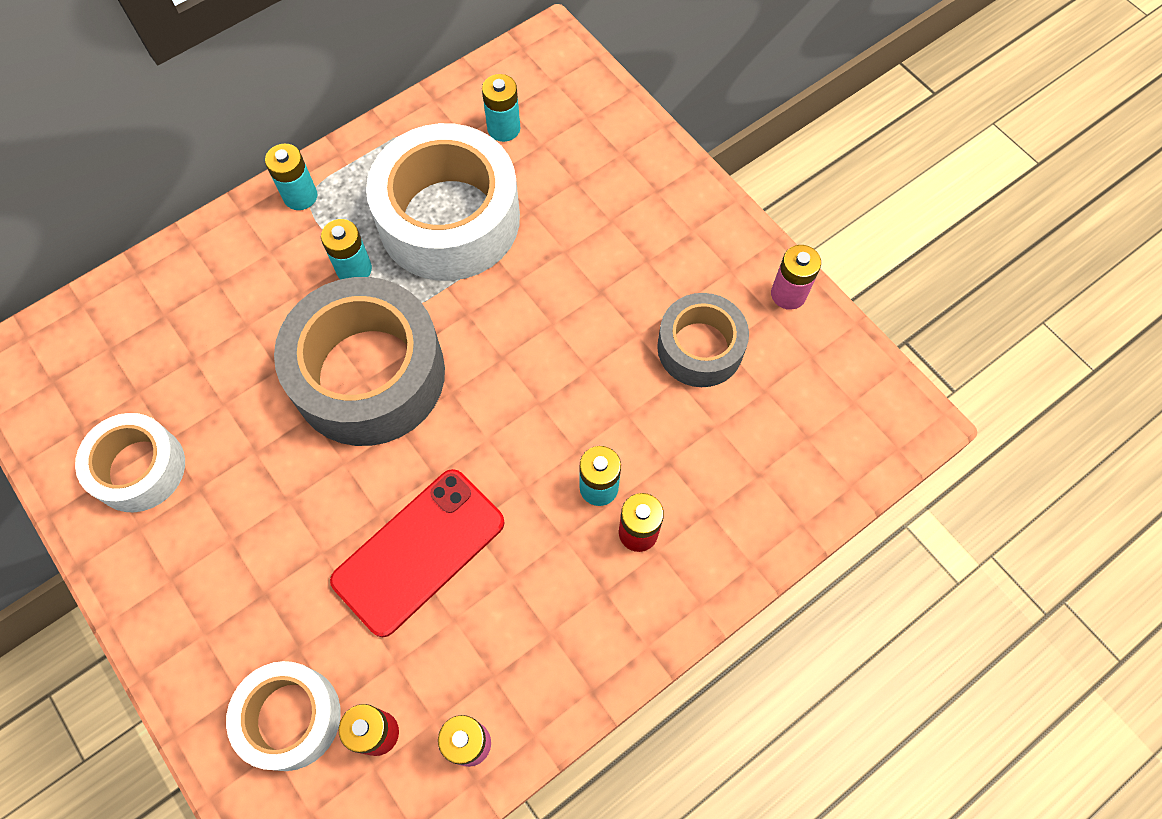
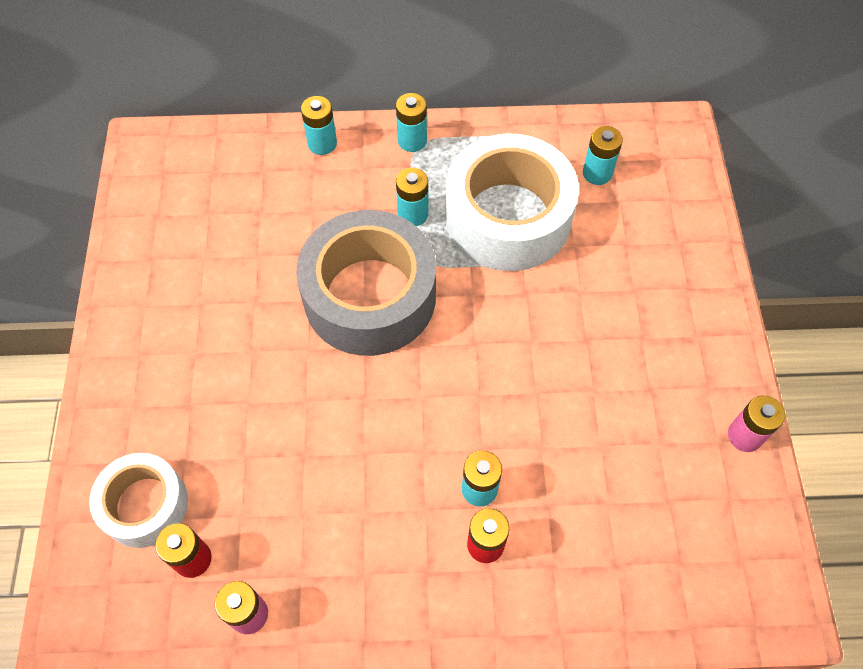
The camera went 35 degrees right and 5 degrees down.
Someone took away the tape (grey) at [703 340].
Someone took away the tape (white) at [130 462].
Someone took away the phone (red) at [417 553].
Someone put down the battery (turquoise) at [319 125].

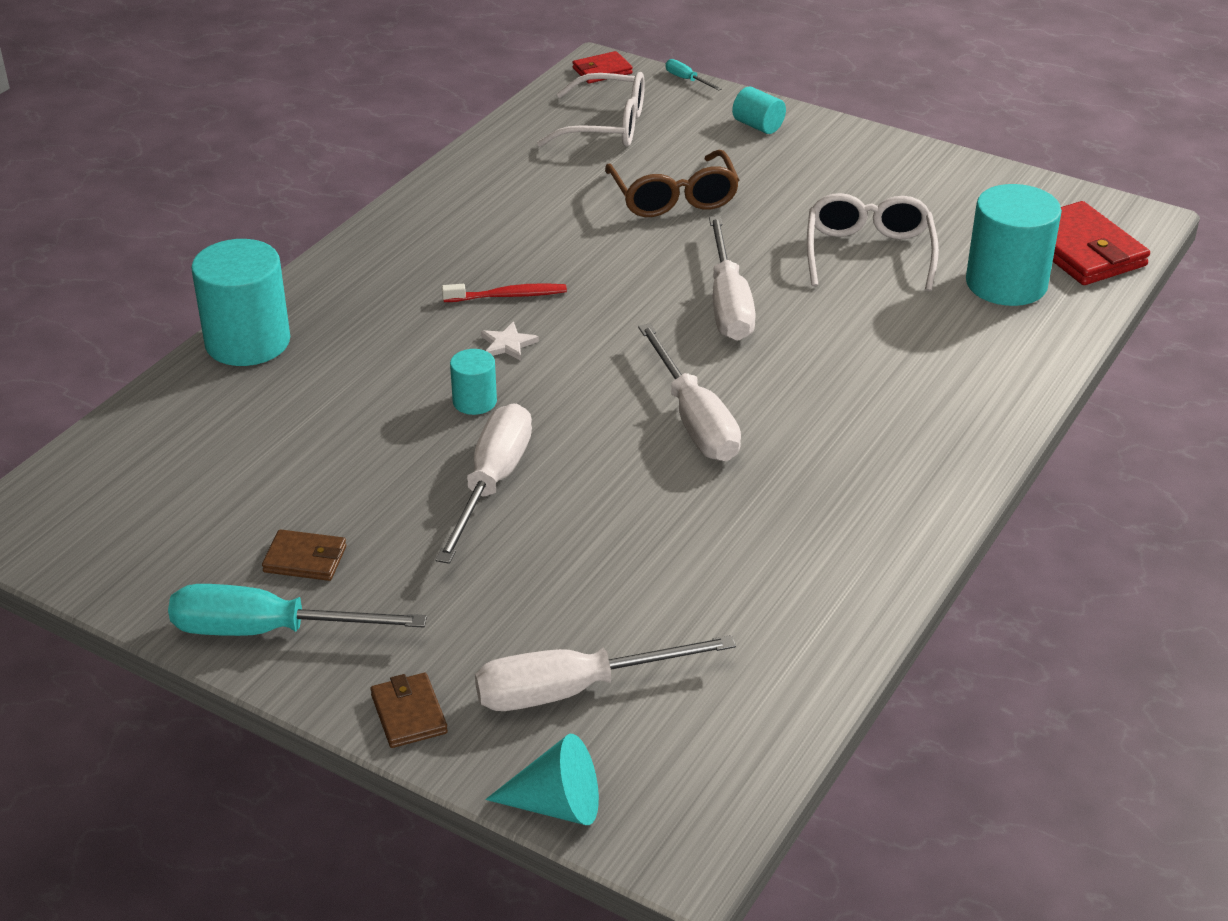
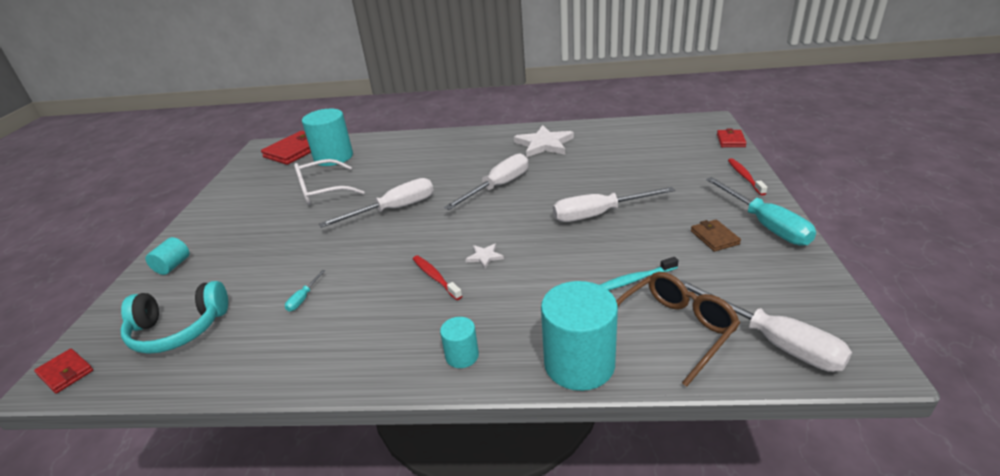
The camera went 115 degrees left and 5 degrees down.
Someone carried the screwdriver (turquoise) from [694 75] to [305 290].
Someone swapped the glasses (white) at [591 109] for the headphones (turquoise) at [174 317].
Someone carried the glasses (brown) from [672 183] to [678 329].
Someone carried the cylinder (turquoise) from [473 382] to [459 342].
Someone carried the screwdriver (white) from [605 673] to [766 326].
Someone swapped the wallet (brown) at [409 710] for the toothbrush (red) at [747 177].
Someone swapped the cone (turquoise) at [542 779] for the wallet (red) at [732 137].
Someone put down the star (white) at [544 141].
Someone put down the toothbrush (turquoise) at [639 273].

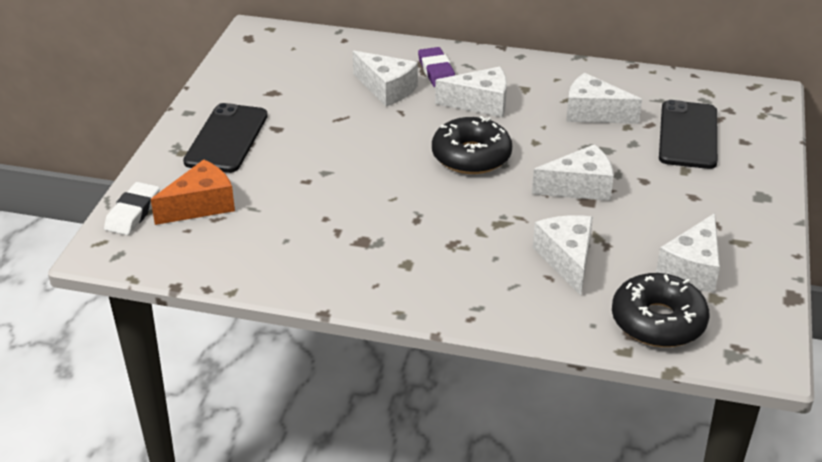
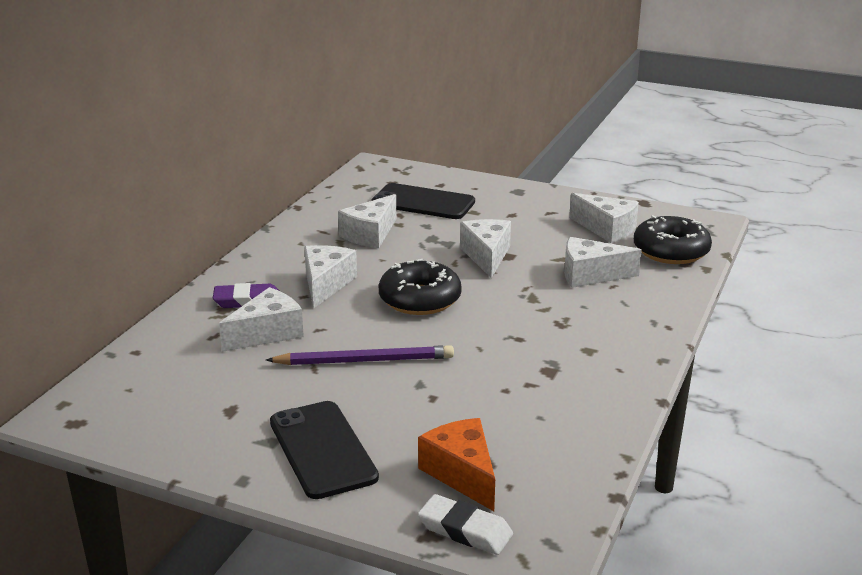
The camera went 80 degrees left and 10 degrees down.
Someone rotated the phone (black) at [225 138] by 45 degrees clockwise.
Someone put down the pencil (purple) at [360 355].

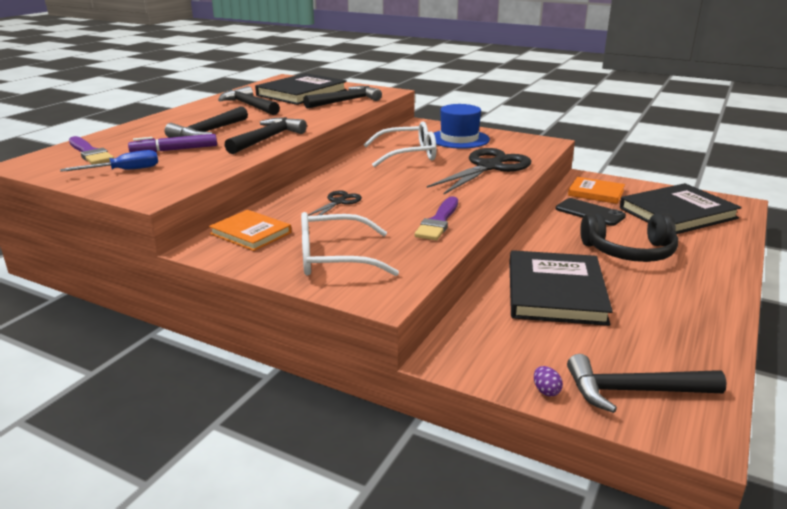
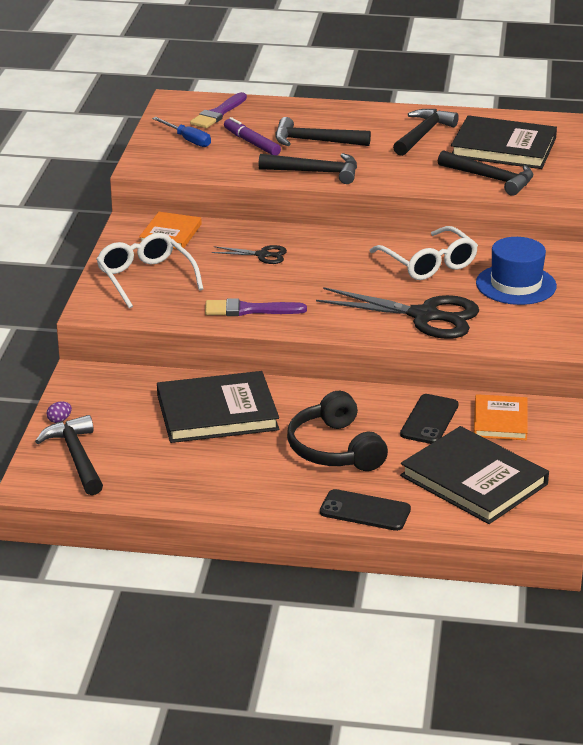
The camera went 70 degrees right and 5 degrees up.
Someone put down the phone (black) at [365 510].

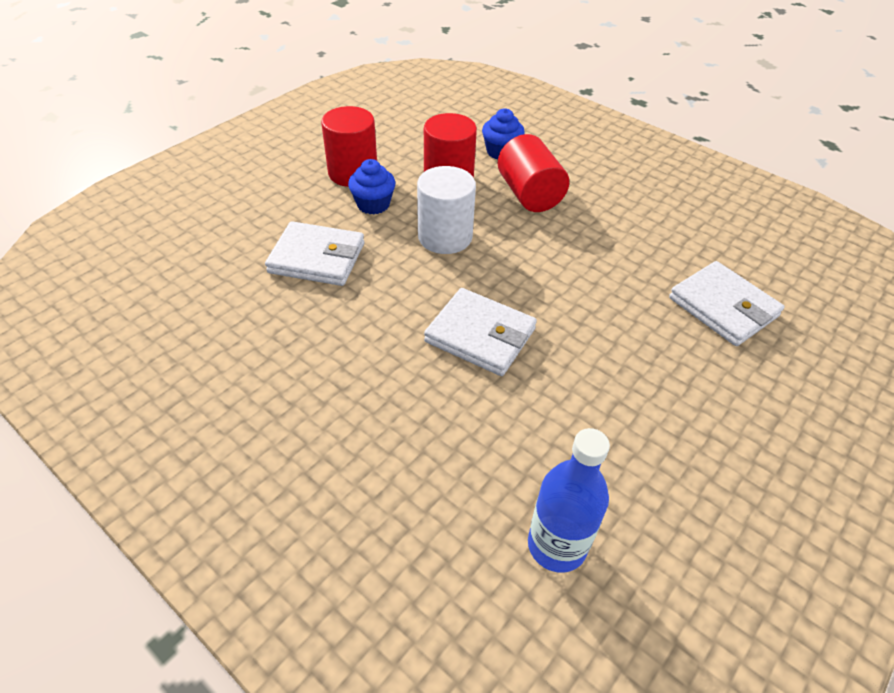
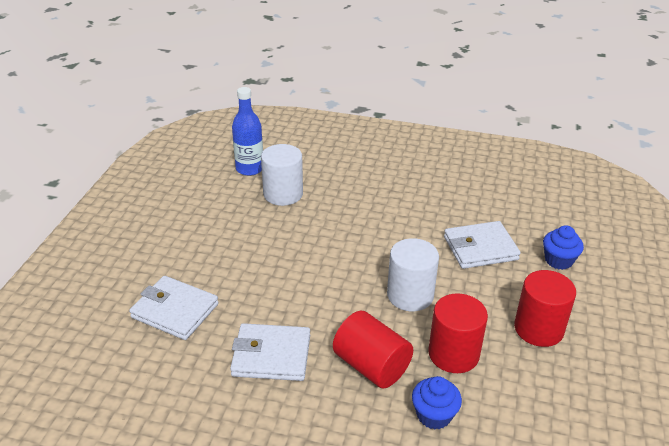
The camera went 155 degrees right and 10 degrees down.
Someone carried the cupcake (blue) from [371 187] to [563 247].
Someone carried the wallet (white) from [480 332] to [270 352].
Someone put down the cylinder (white) at [282 175].

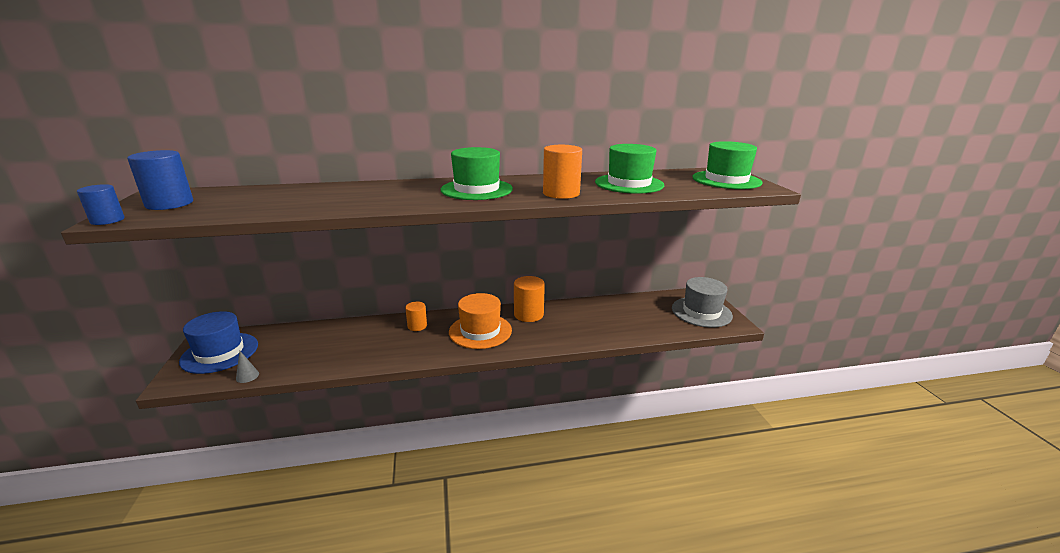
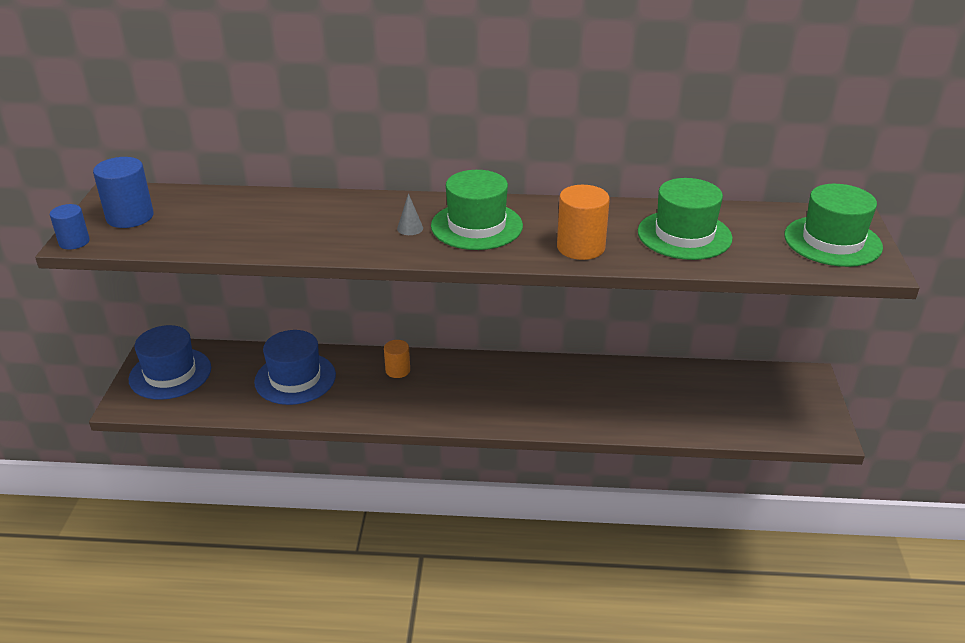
The camera went 15 degrees right and 10 degrees up.
Someone took away the cylinder (orange) at [529 299].
Someone took away the hat (grey) at [702 302].
Someone took away the hat (orange) at [480 321].
Someone carried the cone (grey) from [247 367] to [410 214].
Someone put down the hat (blue) at [295 367].

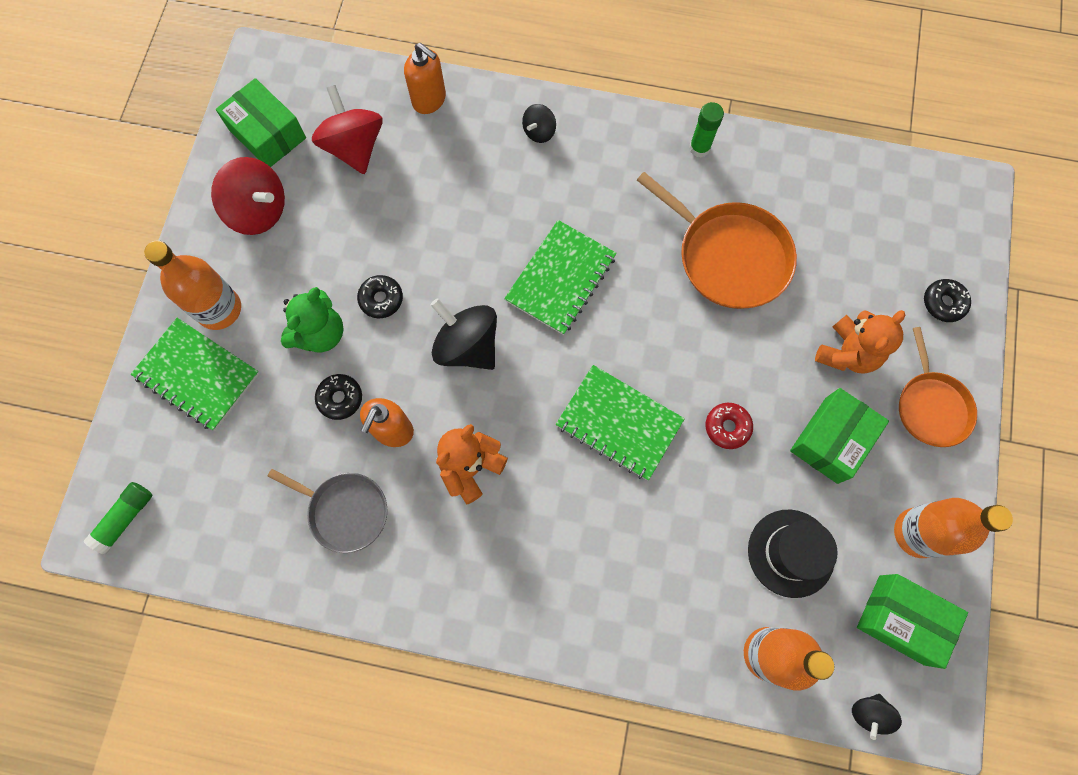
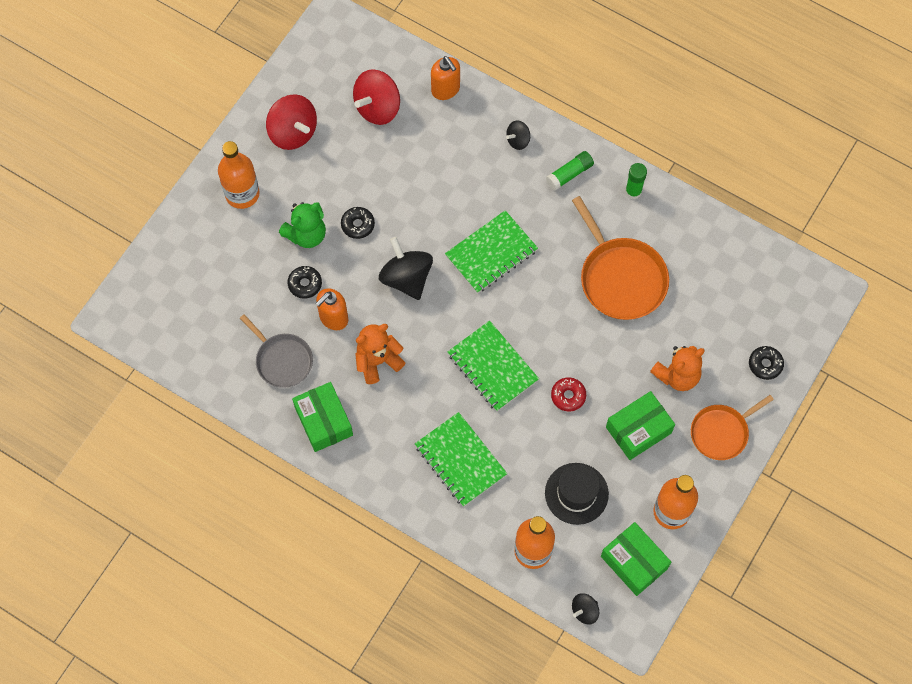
The camera went 20 degrees right and 5 degrees down.
Someone carried the box (green) from [261 122] to [322 417].
Someone rotated the spinning top (red) at [347 129] by 135 degrees counterclockwise.
Someone carried the notebook (green) from [195 374] to [461 459].
Someone rotated the pan (orange) at [938 387] by 45 degrees clockwise.
Someone carried the glue stick (green) from [118 518] to [570 171].

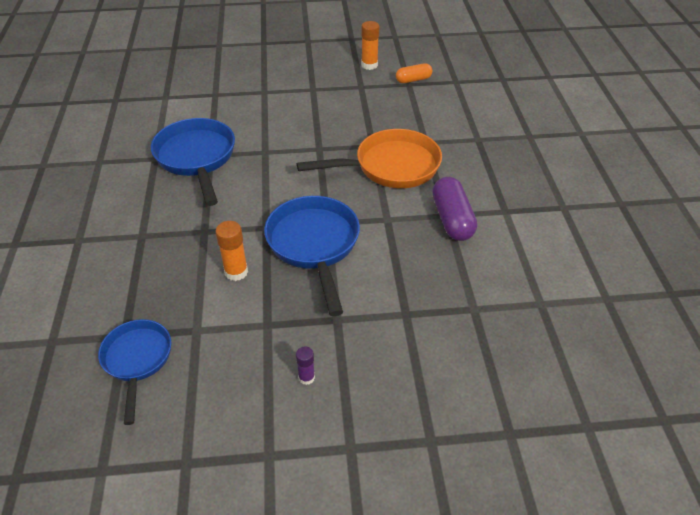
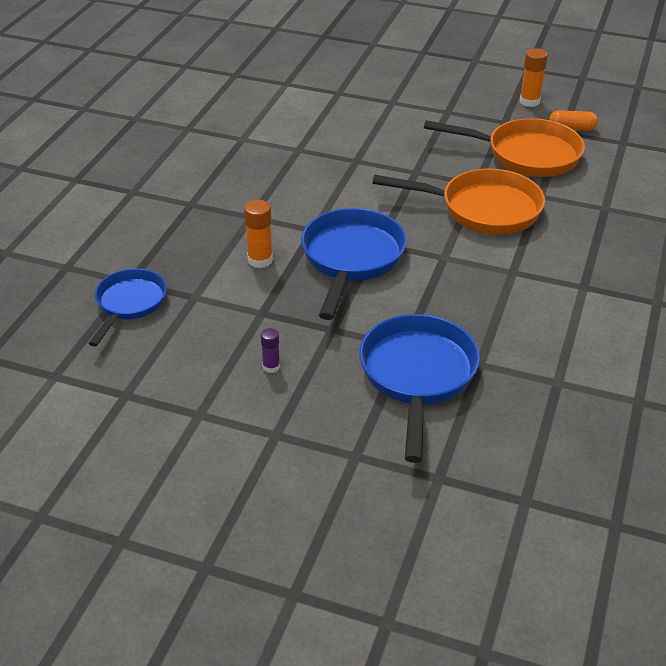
The camera went 25 degrees right and 5 degrees down.
Someone carried the pan (blue) from [193 162] to [419 388].
Someone took away the capsule (purple) at [454 209].
Someone put down the pan (orange) at [504 147].

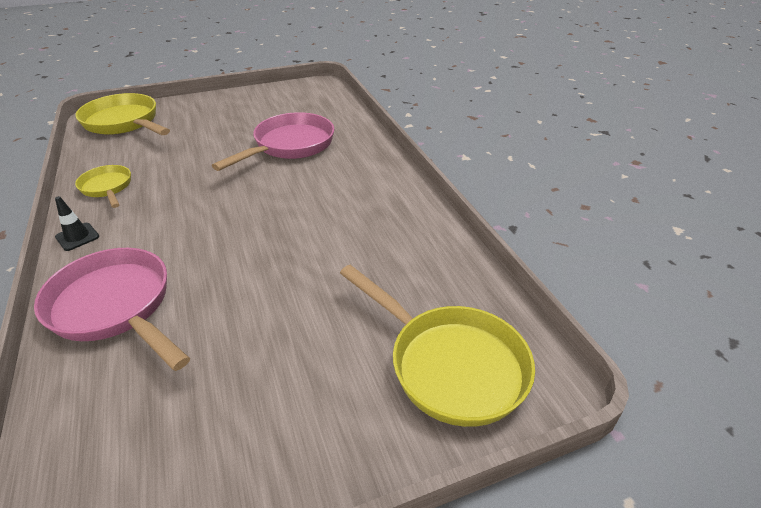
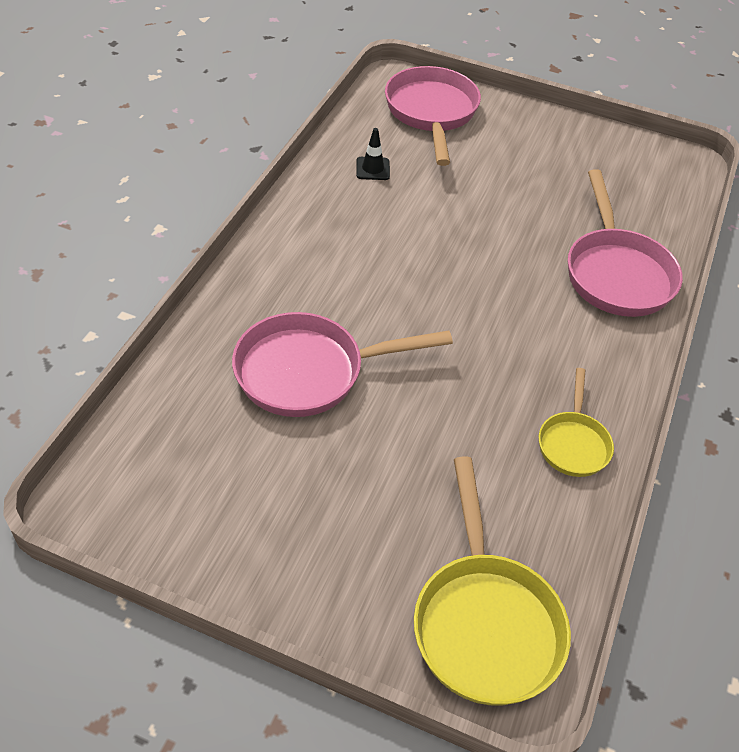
The camera went 140 degrees left and 10 degrees up.
Someone carried the traffic cone (black) from [77 223] to [373 154].
Someone repainted the pan (yellow) at [437 346], which became the pan (pink) at [433 116].

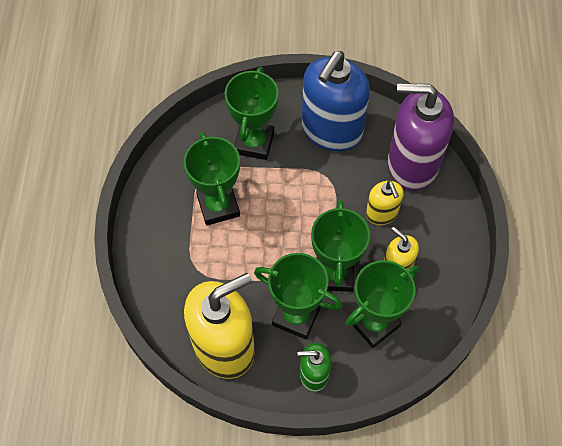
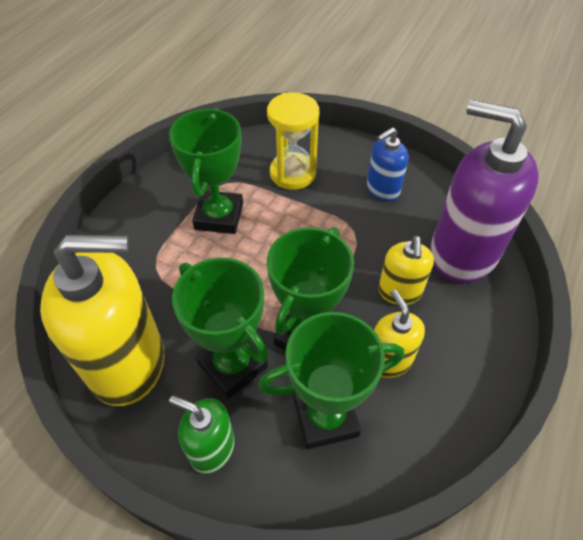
The camera went 25 degrees right and 10 degrees down.
Someone scaled the soap dispenser (blue) at [336 101] by 0.50.
Someone swapped the trophy (green) at [252 113] for the hourglass (yellow) at [293 141].

